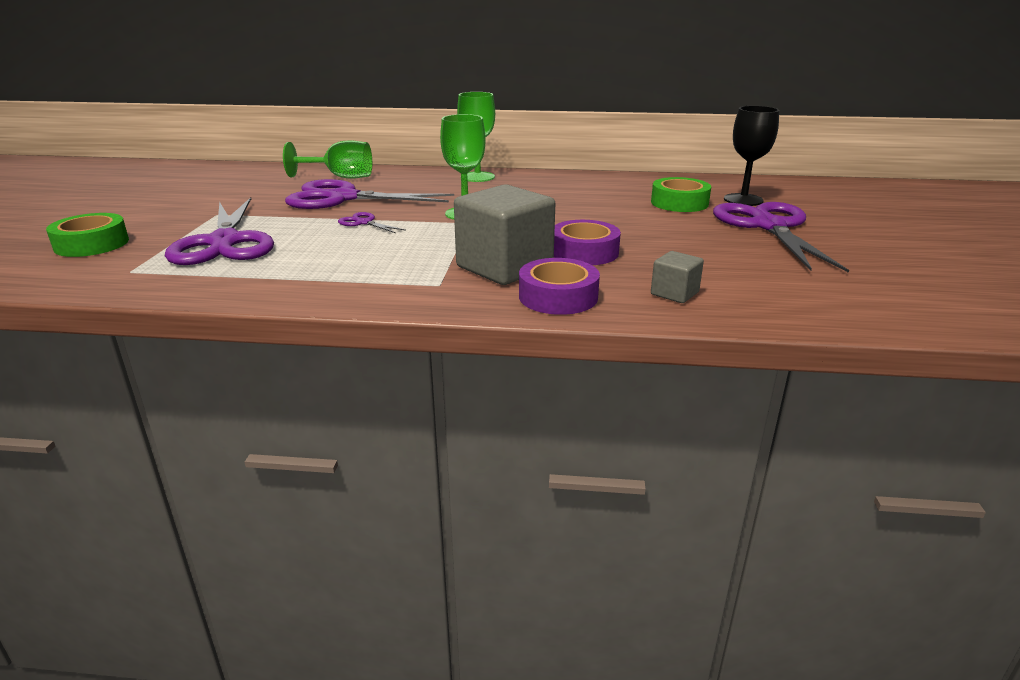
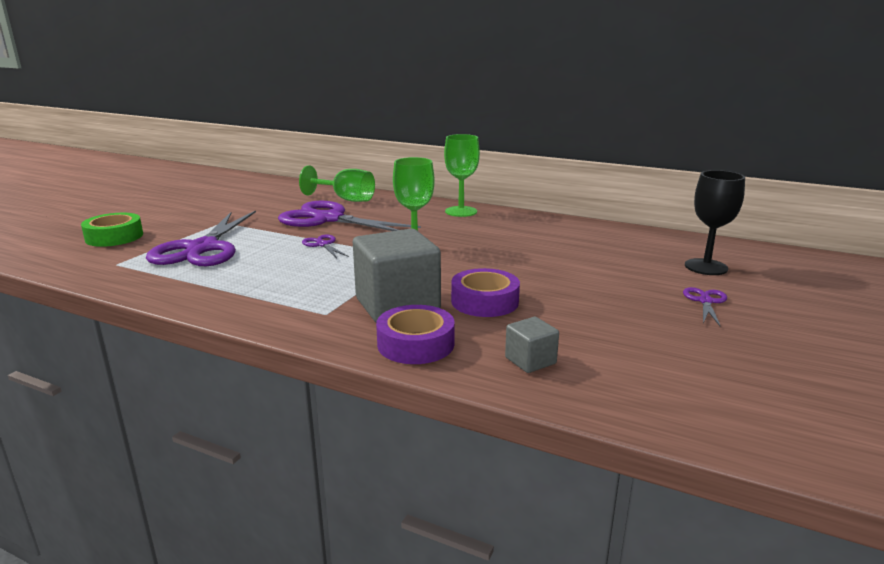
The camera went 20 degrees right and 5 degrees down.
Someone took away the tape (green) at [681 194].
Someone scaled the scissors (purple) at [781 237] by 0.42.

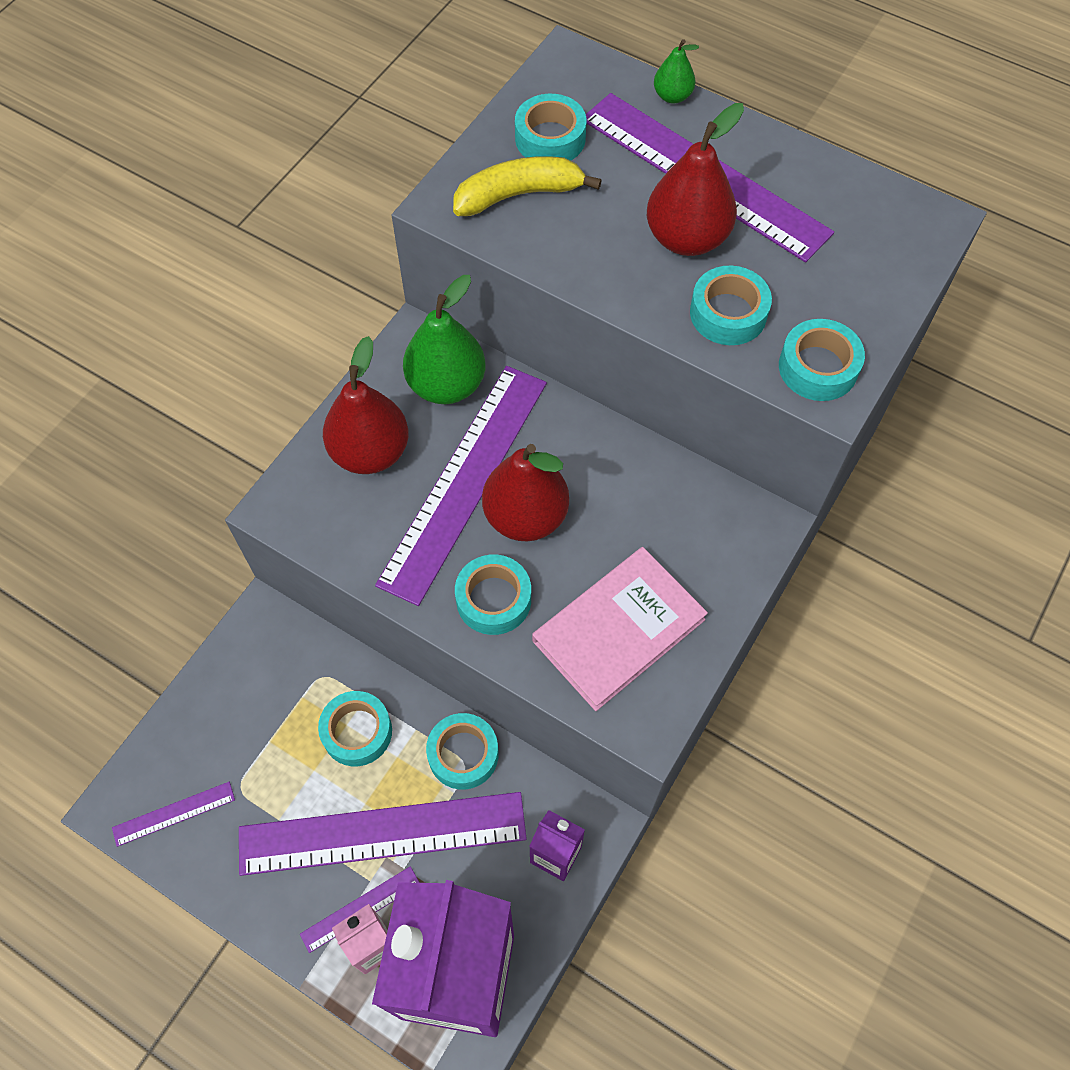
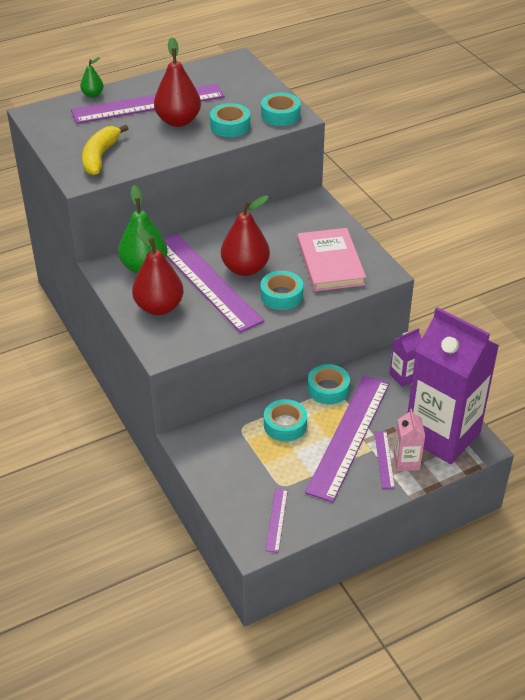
The camera went 60 degrees left and 20 degrees down.
Someone took away the tape (turquoise) at [550 127].

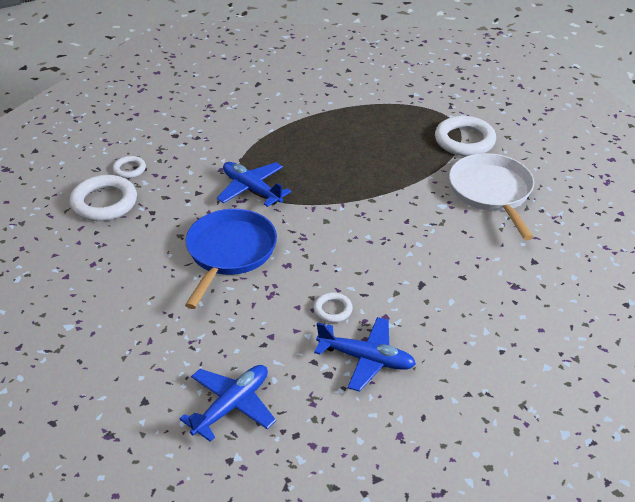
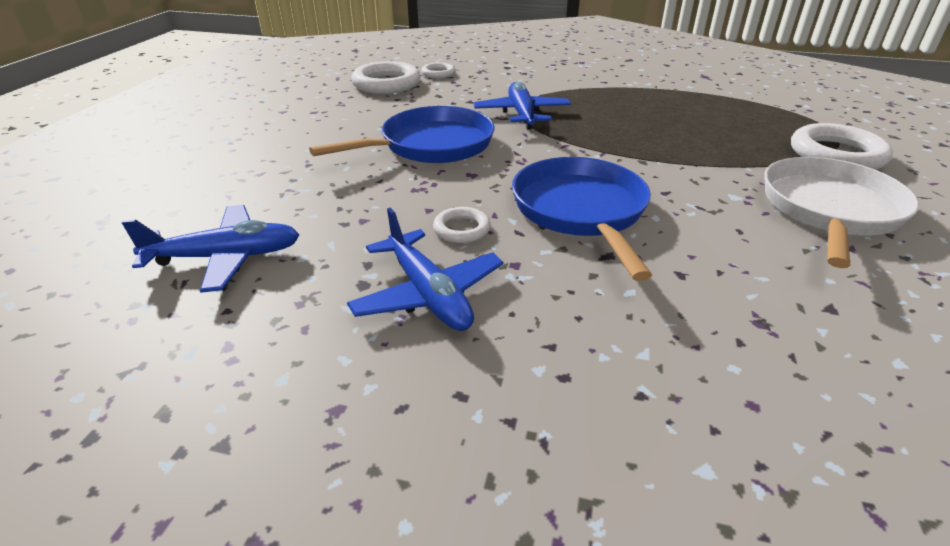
The camera went 40 degrees right and 5 degrees down.
Someone put down the pan (blue) at [582 219].

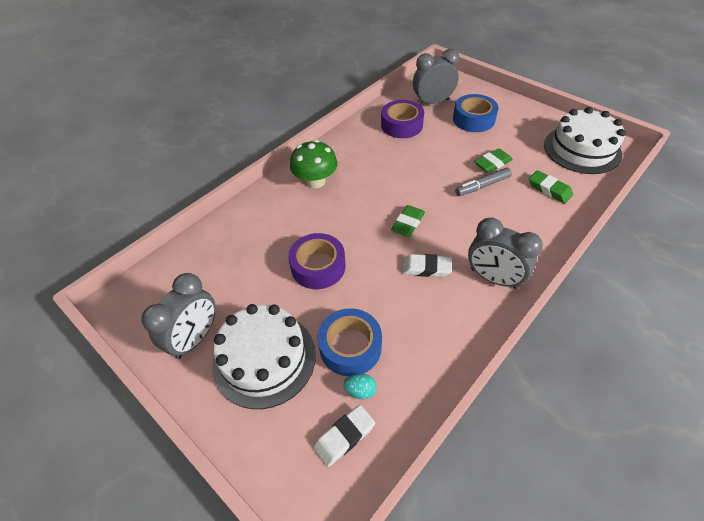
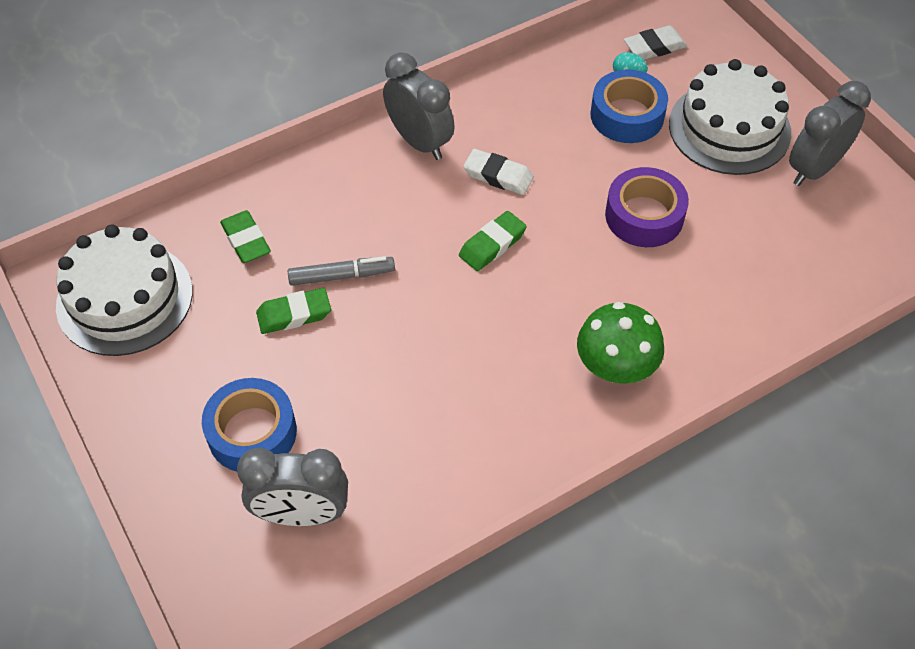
The camera went 165 degrees left and 5 degrees up.
Someone took away the tape (purple) at [402 119].

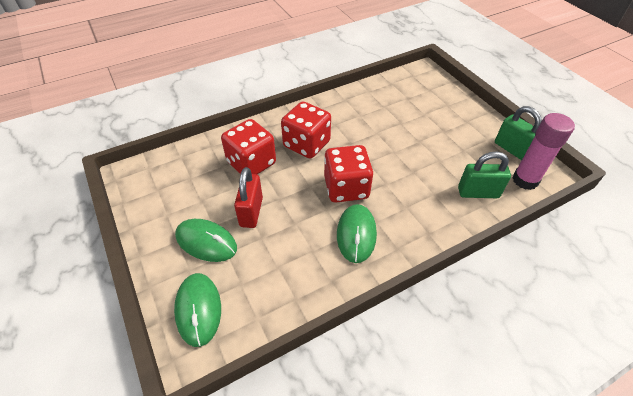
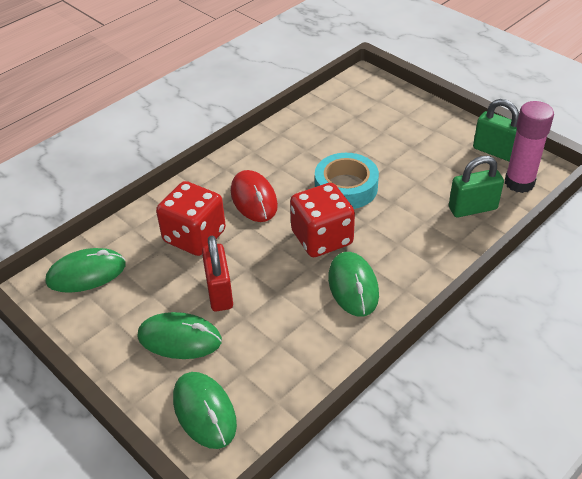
The camera went 15 degrees left and 5 degrees down.
Someone swapped the dice (red) at [306 130] for the mouse (red) at [254 196].
Someone put down the tape (turquoise) at [347 181].
Someone put down the mouse (green) at [86 270].

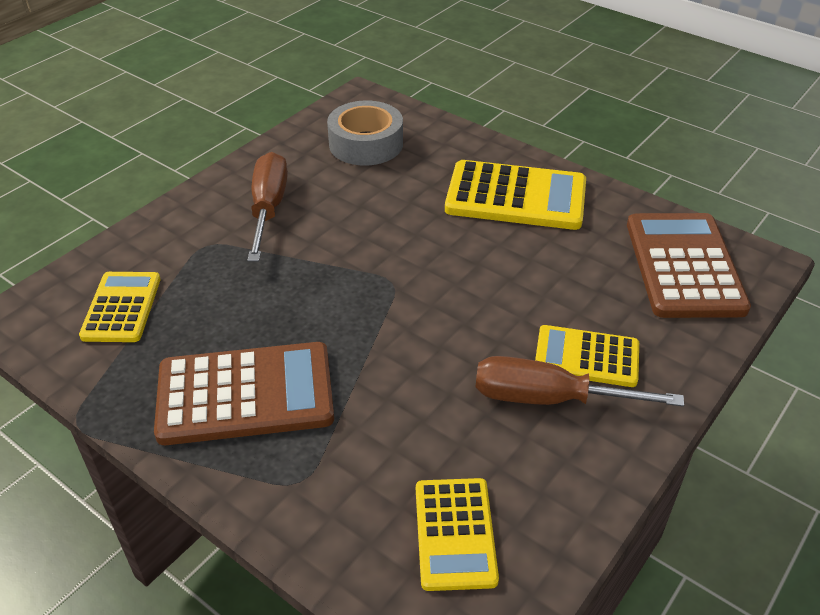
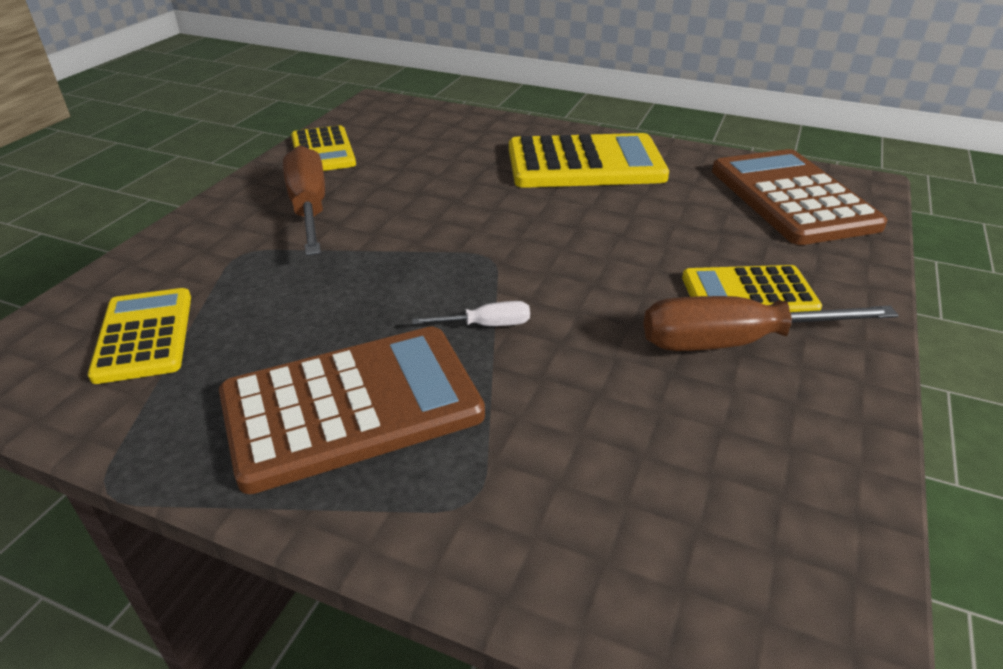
The camera went 15 degrees left and 5 degrees down.
Someone took away the tape (grey) at [365 133].
Someone carried the calculator (yellow) from [457 534] to [323 148].
Someone put down the screwdriver (white) at [471 313].

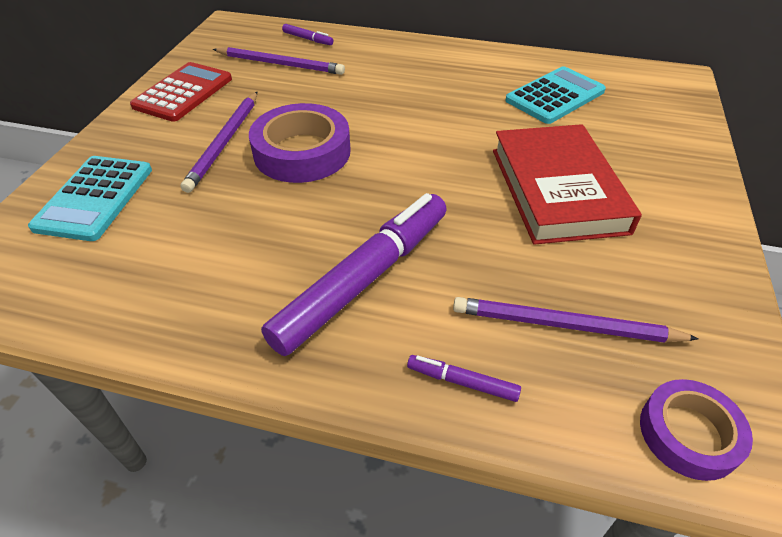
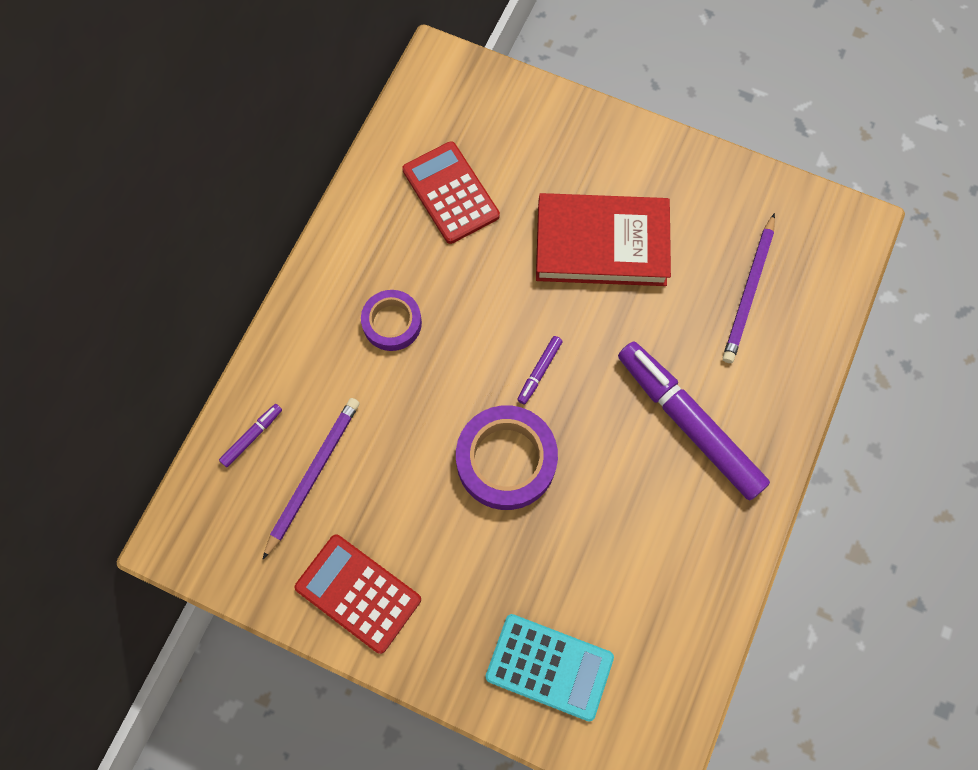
The camera went 80 degrees left and 25 degrees up.
Someone repainted the calculator (turquoise) at [555 95], which became the calculator (red) at [451 192].
Someone took away the pencil (purple) at [218 142].
Someone carried the marker (purple) from [464 378] to [540 370].
Someone carried the tape (purple) from [696 430] to [391 320].

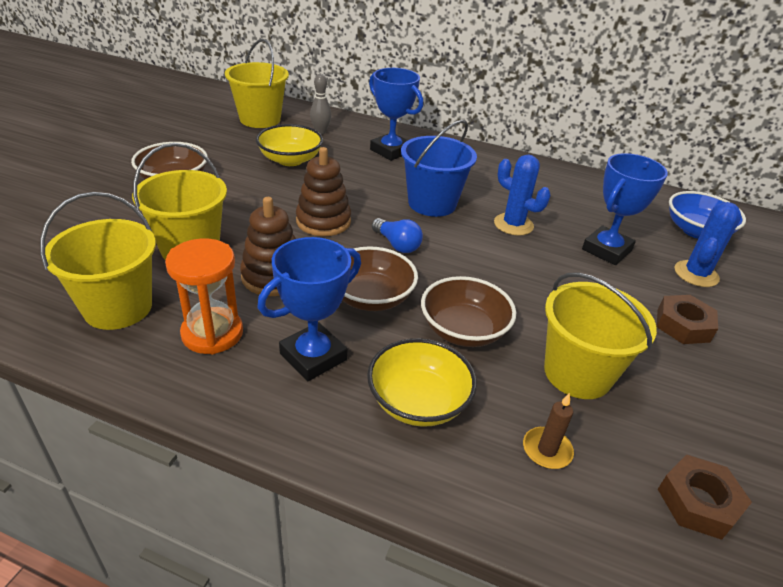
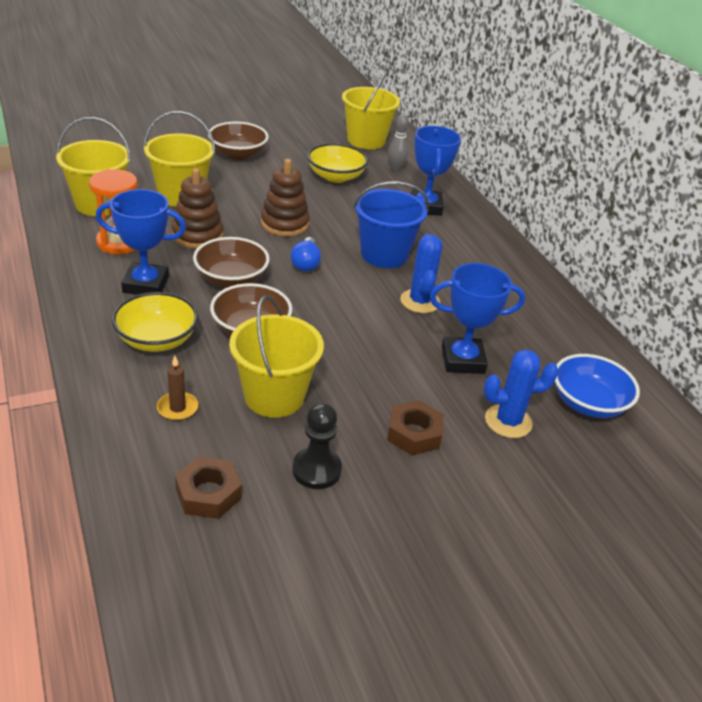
The camera went 45 degrees right and 0 degrees up.
Someone put down the pawn (black) at [317 446].

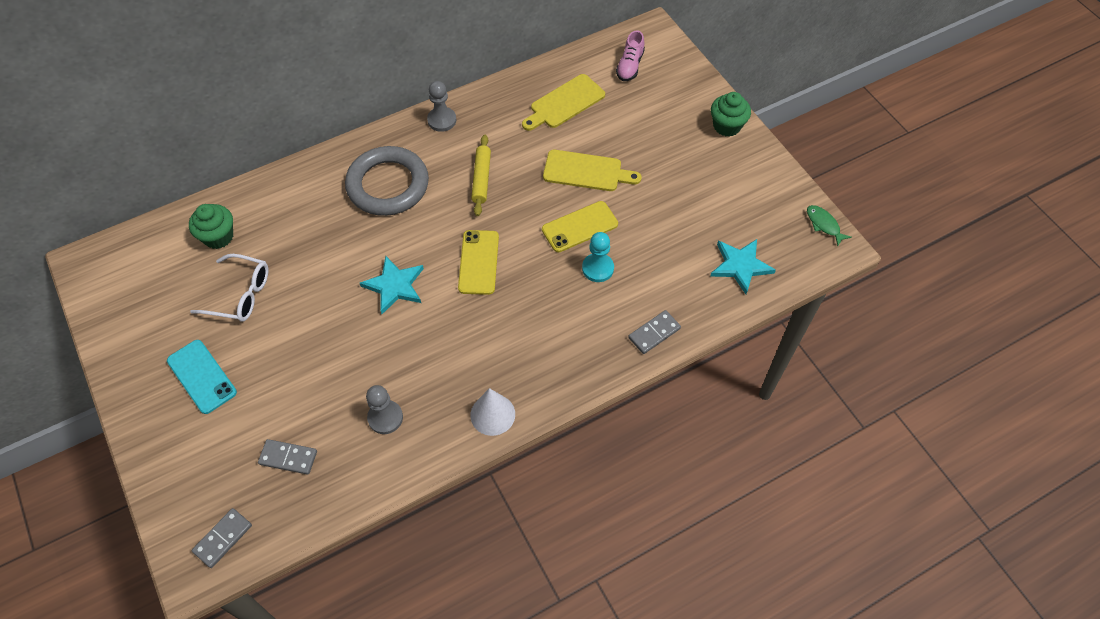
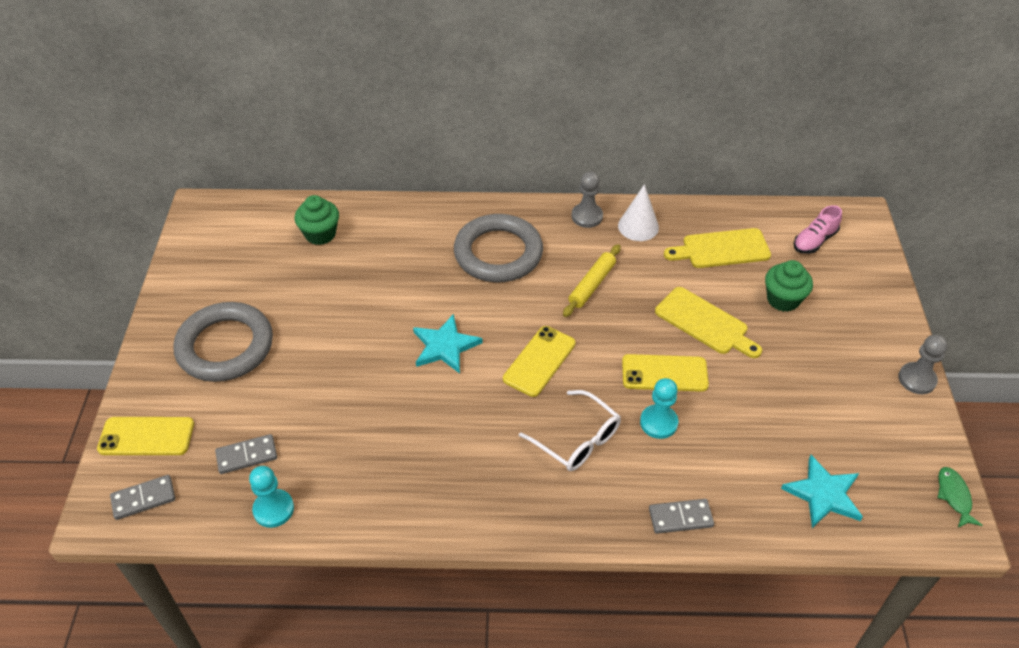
The camera went 30 degrees right and 10 degrees down.
Someone carried the cupcake (green) from [731 114] to [789 286].
Someone carried the glasses (white) from [229 288] to [570 430].
Someone swapped the phone (turquoise) at [202 377] for the ring (grey) at [223 342].
Someone carried the pawn (grey) from [384 409] to [923 364].
Someone carried the cone (white) from [492 412] to [638 212].
Someone rotated the domino (grey) at [287 457] by 60 degrees counterclockwise.
Someone put down the phone (yellow) at [145 436].
Someone put down the pawn (turquoise) at [271 497].

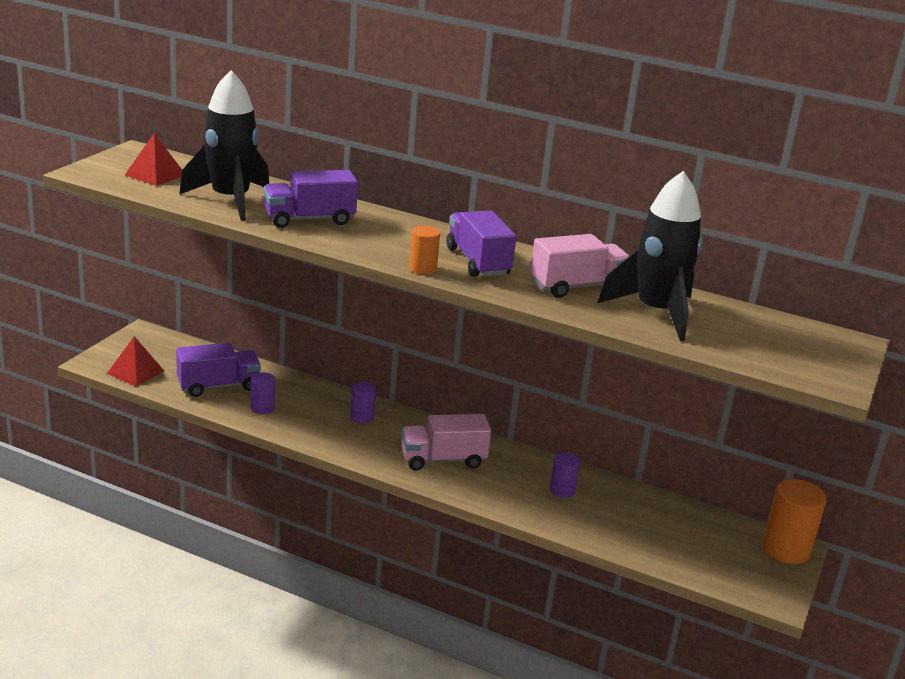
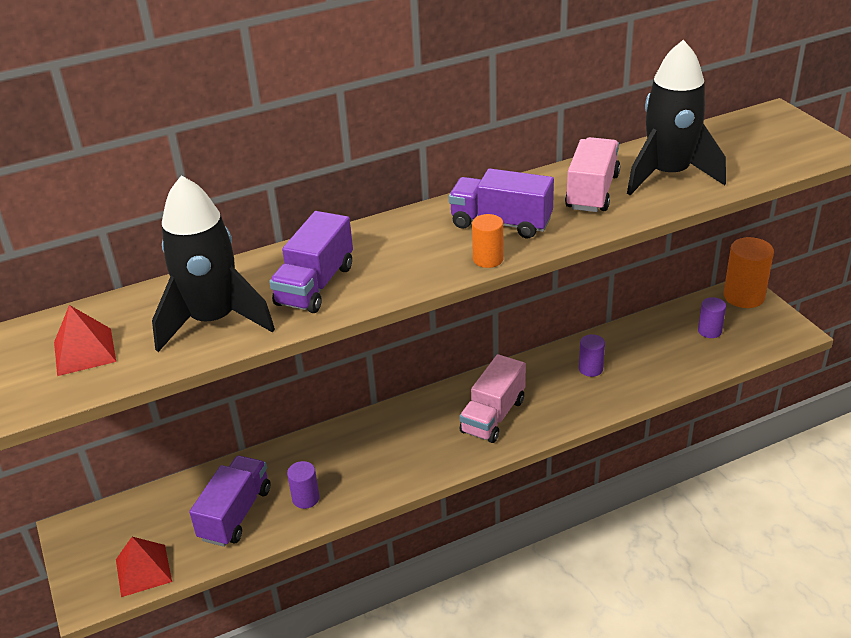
The camera went 45 degrees left and 10 degrees up.
Someone carried the cylinder (purple) from [363 403] to [712 317].

